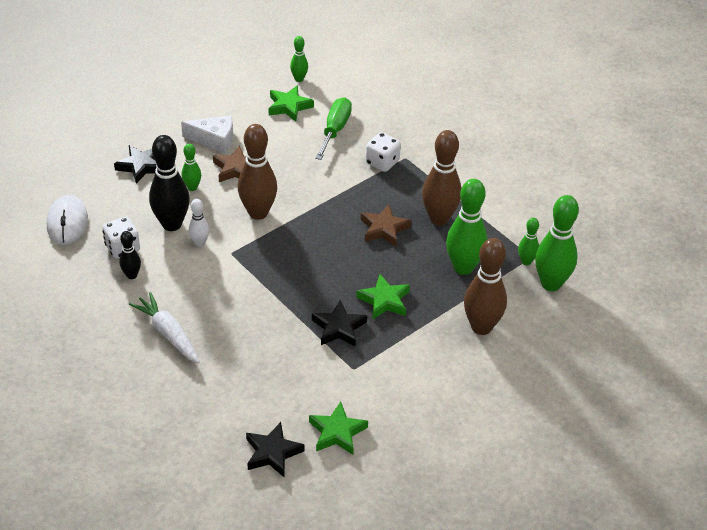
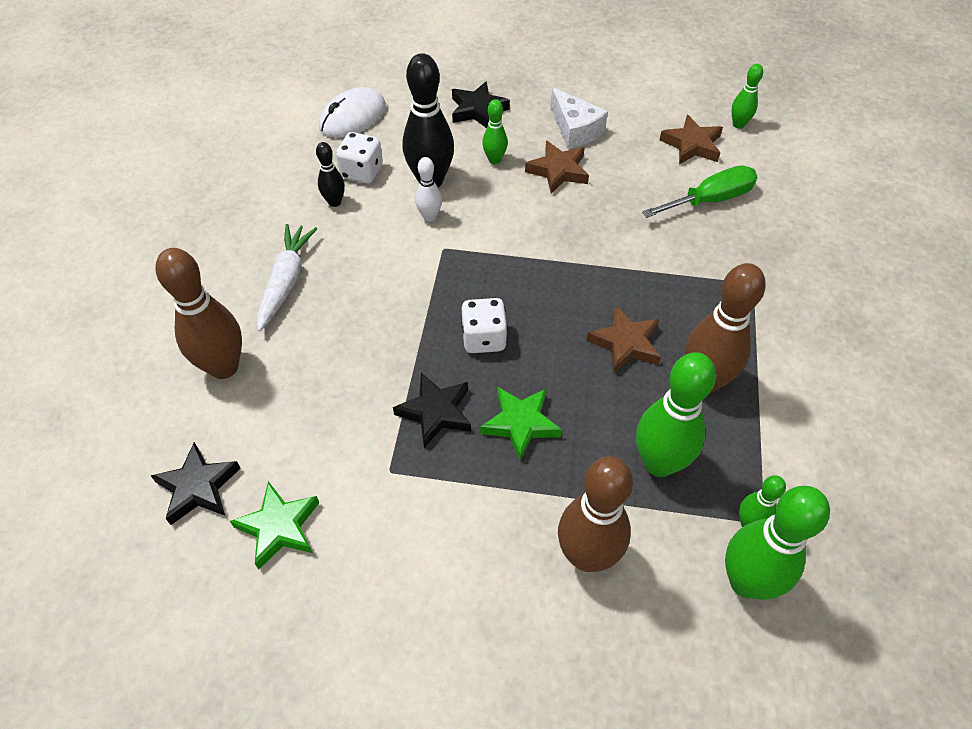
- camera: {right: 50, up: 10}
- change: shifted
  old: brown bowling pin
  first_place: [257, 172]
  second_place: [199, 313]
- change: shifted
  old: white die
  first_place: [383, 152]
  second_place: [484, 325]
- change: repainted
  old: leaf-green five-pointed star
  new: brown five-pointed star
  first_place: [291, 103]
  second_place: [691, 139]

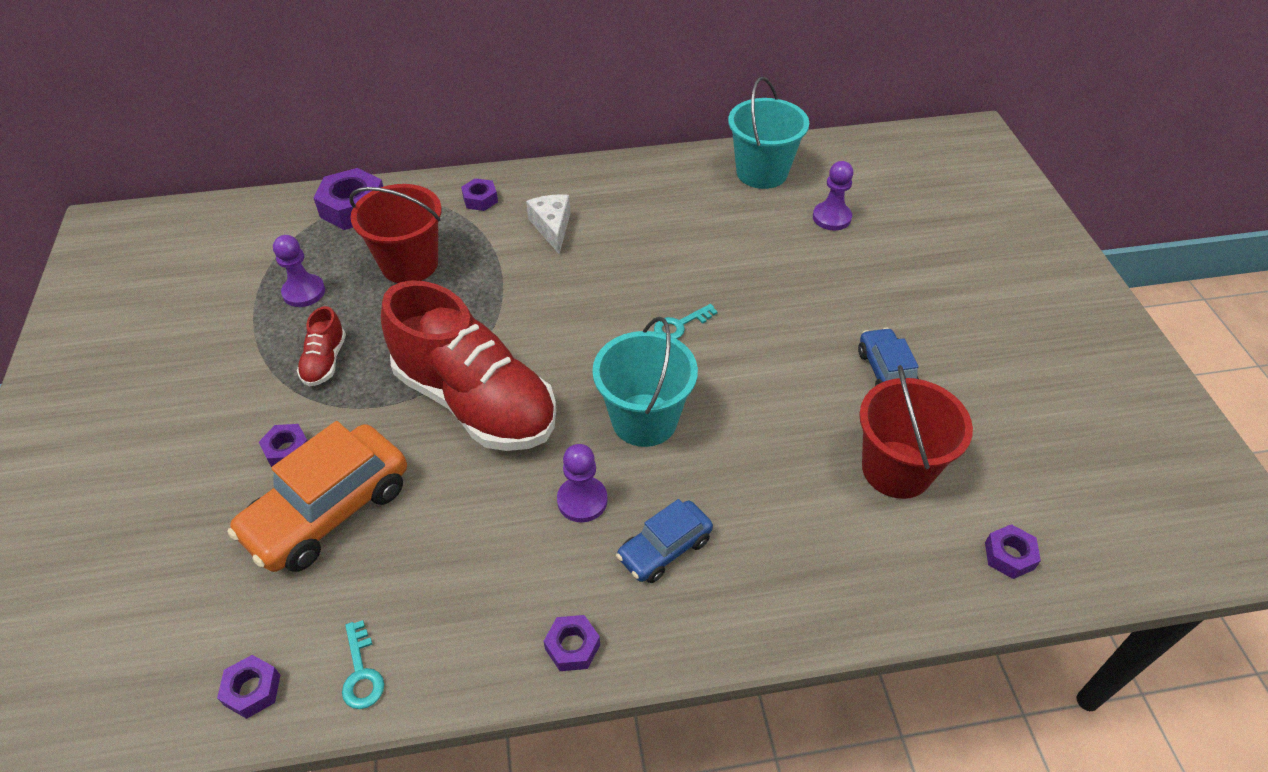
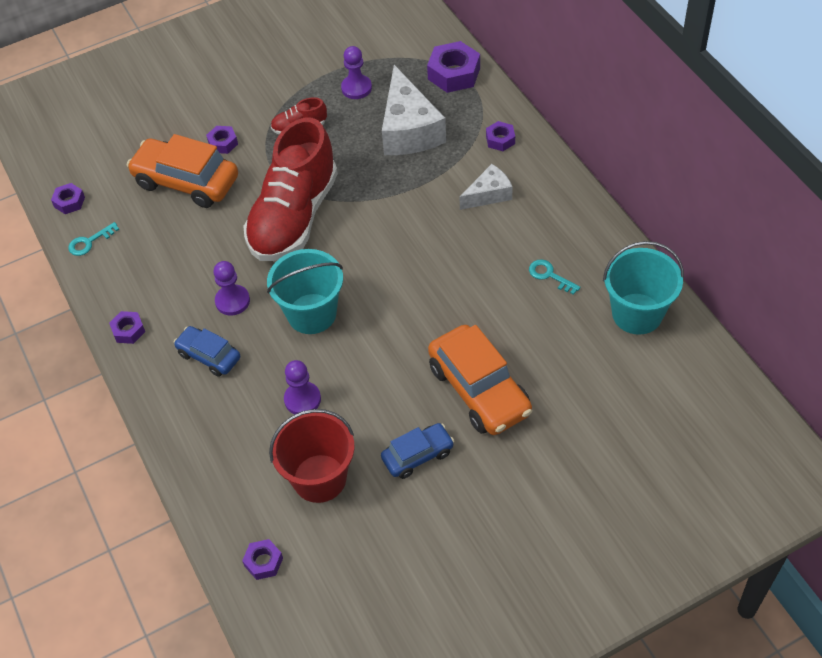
- camera: {right: 75, up: 5}
- change: shifted
  old: violet game pawn
  first_place: [833, 196]
  second_place: [302, 387]
- change: swapped
  old: scarlet sand bucket
  new: white cheese wedge
  first_place: [395, 233]
  second_place: [414, 110]
- change: new
  new: bright orange car
  second_place: [480, 380]
- change: shifted
  old: turquoise latchkey
  first_place: [685, 321]
  second_place: [554, 277]

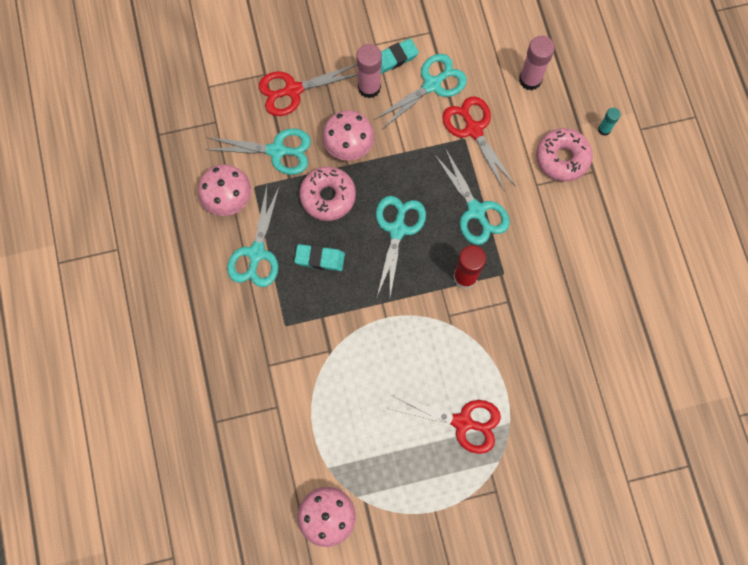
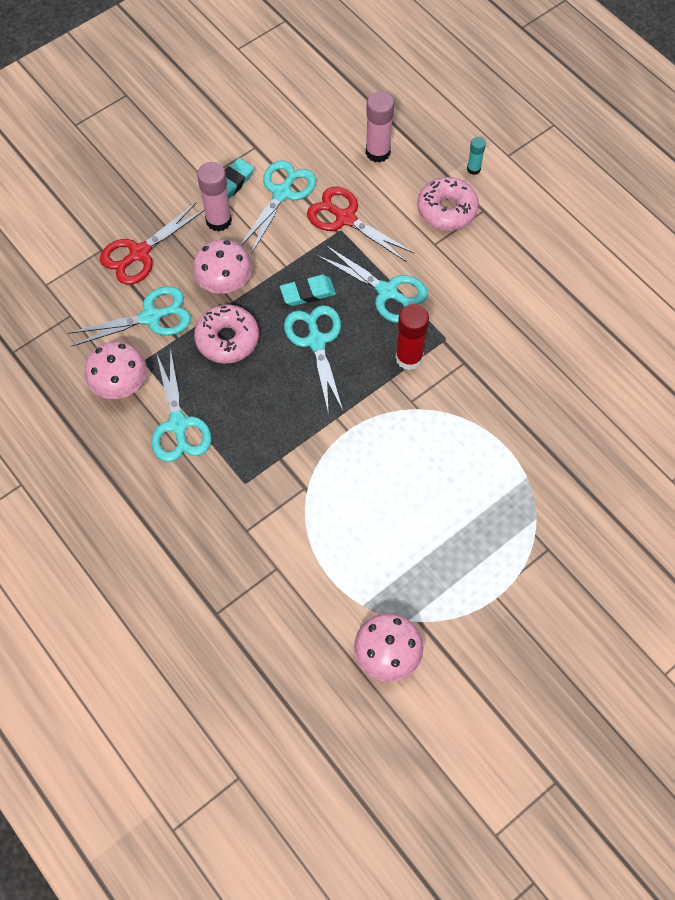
- camera: {right: -25, up: -10}
- change: shifted
  old: turquoise pencil eraser
  first_place: [319, 257]
  second_place: [308, 290]
- change: gone
  old: scarlet scissors
  first_place: [444, 424]

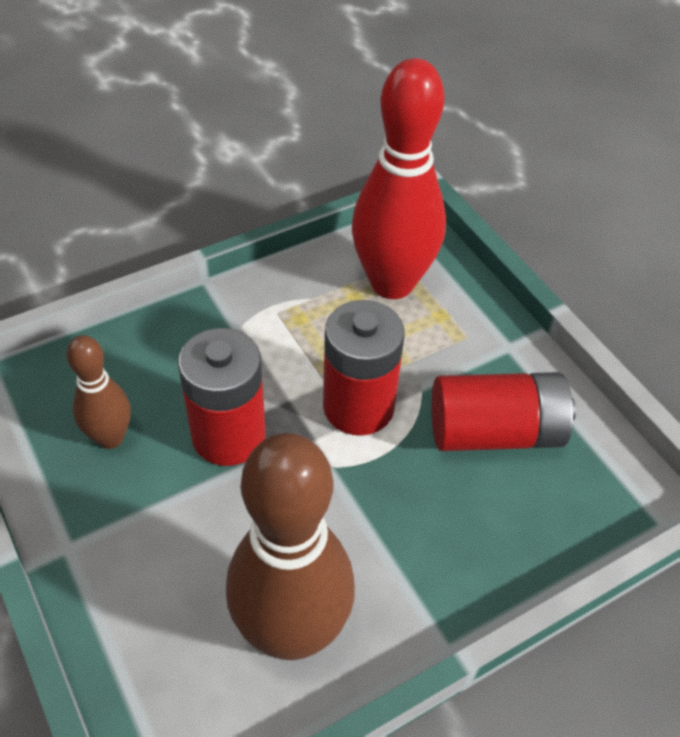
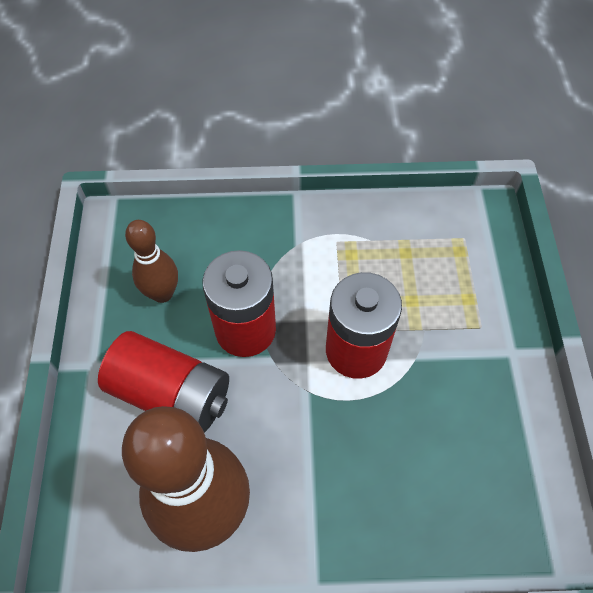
- camera: {right: 30, up: 10}
- change: shifted
  old: scarlet power cell
  first_place: [503, 411]
  second_place: [163, 382]
- change: gone
  old: scarlet bowling pin
  first_place: [399, 178]

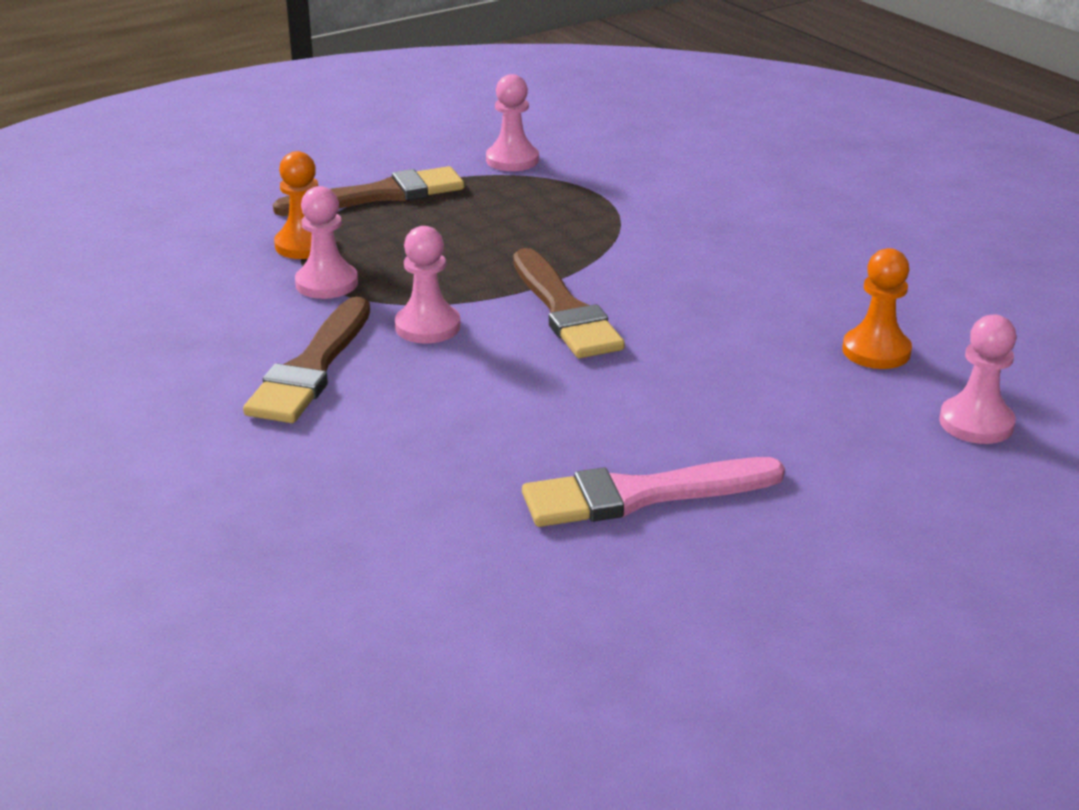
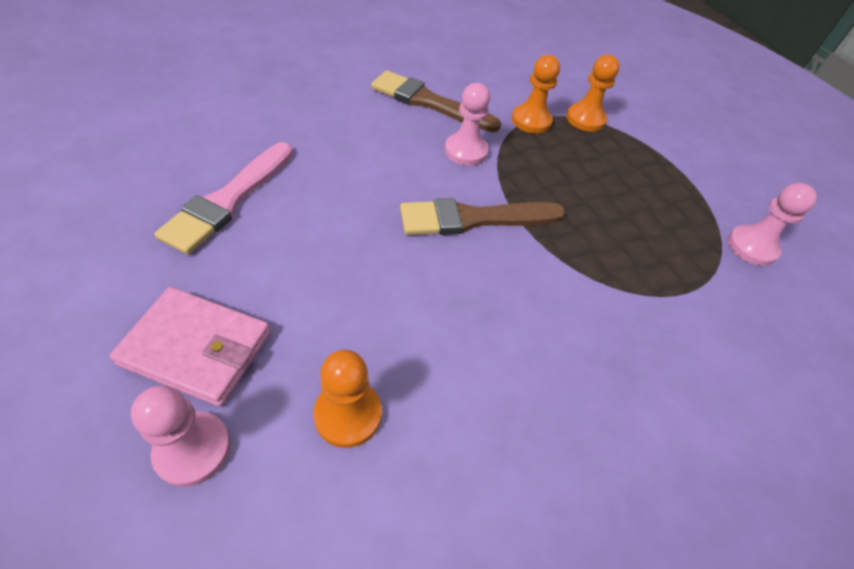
- camera: {right: 95, up: 20}
- change: new
  new: rose-pink card wallet
  second_place: [190, 347]
- change: rotated
  old: rose-pink brush
  first_place: [653, 492]
  second_place: [223, 198]
  degrees: -150
- change: repainted
  old: rose-pink game pawn
  new: bright orange game pawn
  first_place: [326, 242]
  second_place: [536, 94]
- change: gone
  old: brown brush
  first_place: [368, 191]

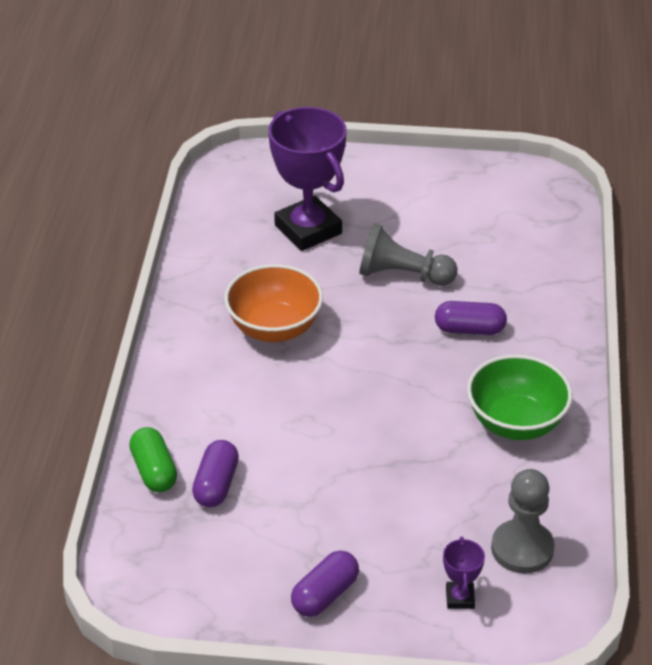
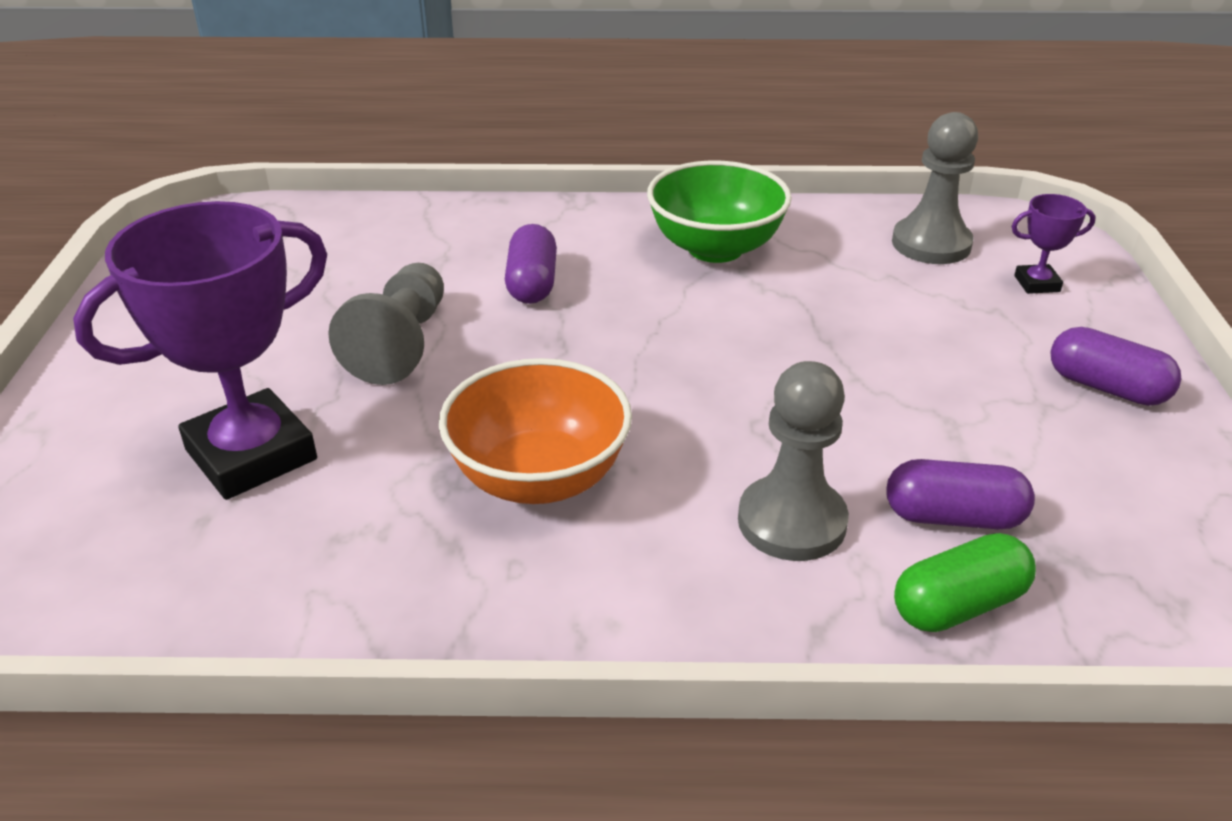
- camera: {right: -95, up: -5}
- change: new
  new: gray game pawn
  second_place: [793, 461]

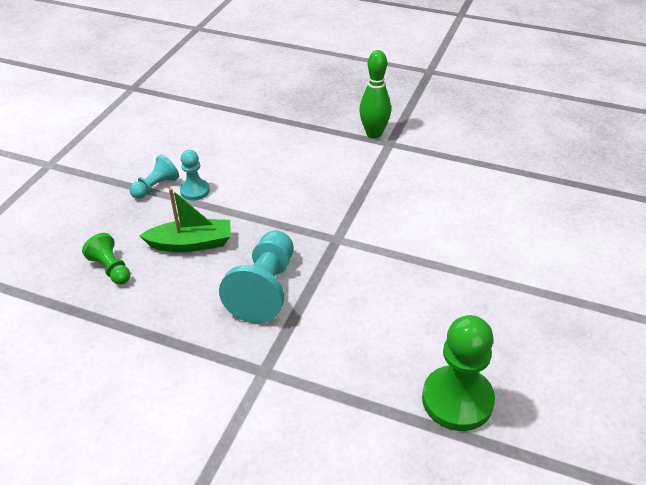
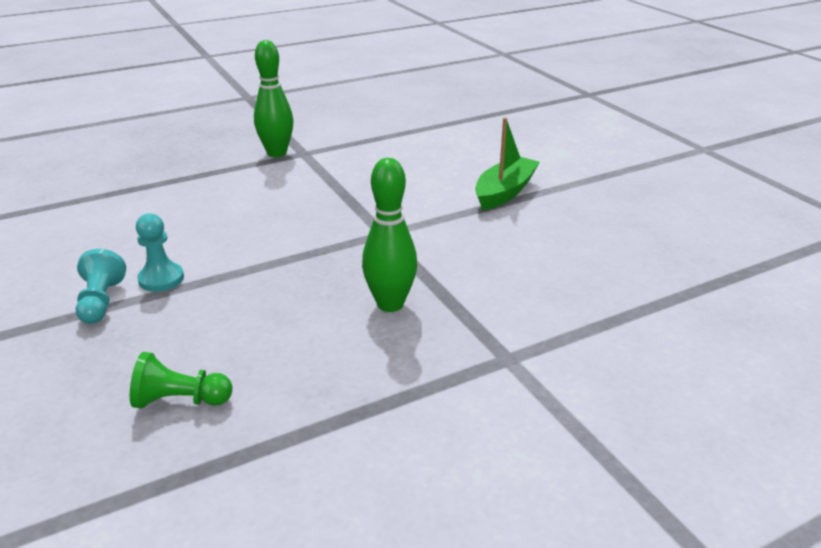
- camera: {right: -50, up: -10}
- change: swapped
  old: turquoise game pawn
  new: leaf-green bowling pin
  first_place: [256, 277]
  second_place: [389, 235]
- change: shifted
  old: leaf-green boat
  first_place: [185, 220]
  second_place: [507, 164]
- change: gone
  old: leaf-green game pawn
  first_place: [458, 373]

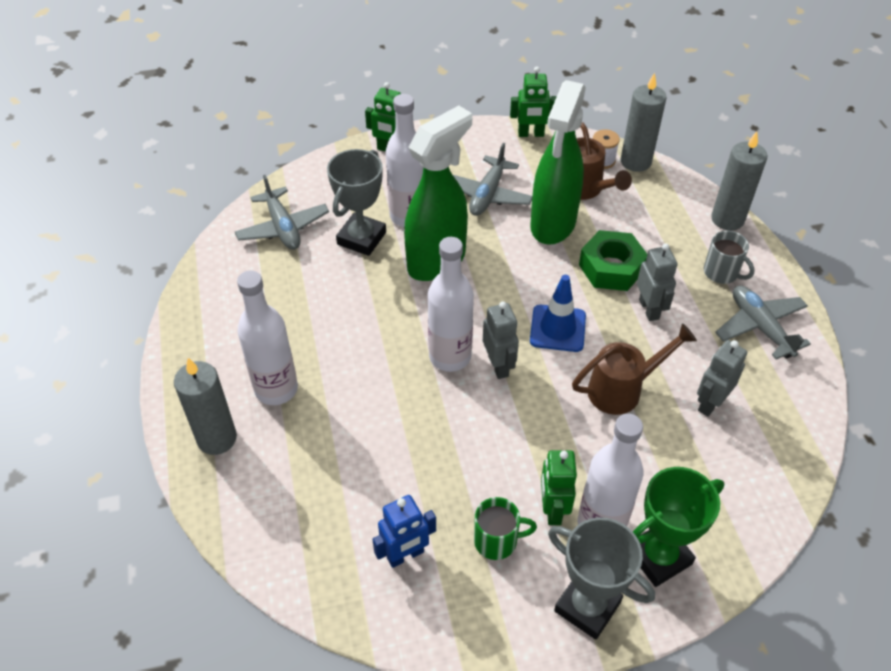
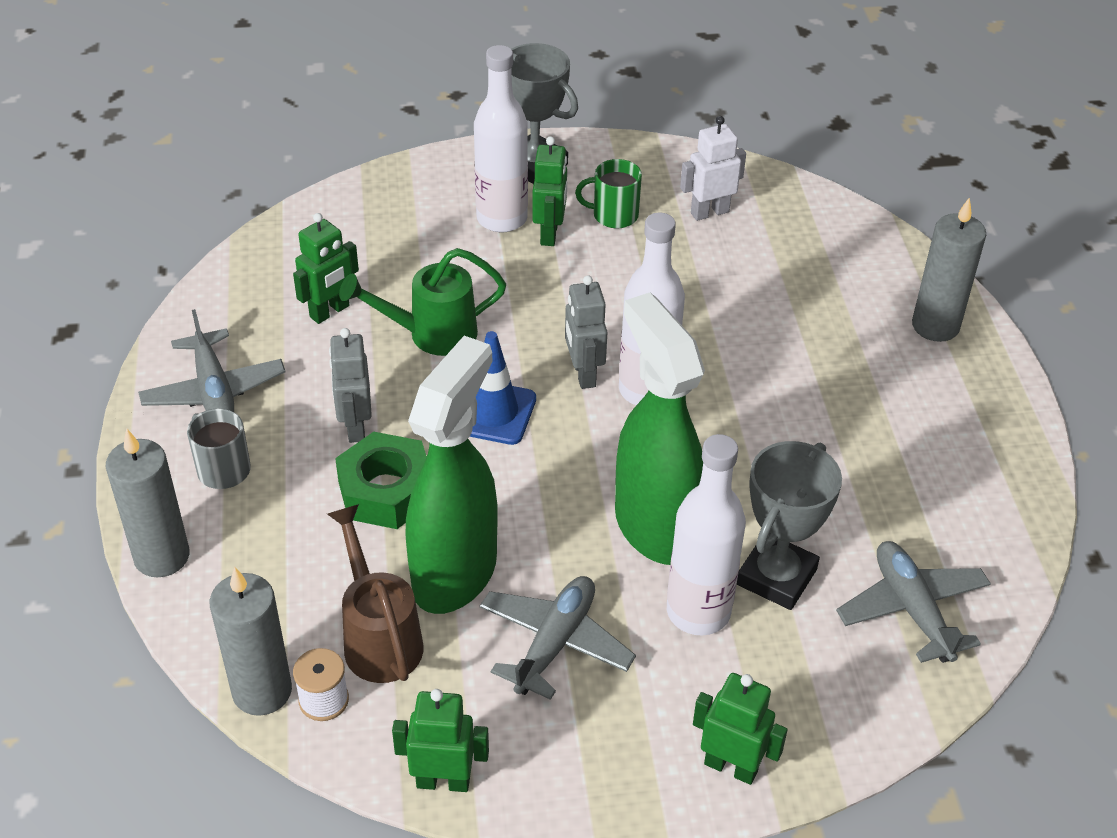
- camera: {right: -175, up: -5}
- change: repainted
  old: gray robot
  new: leaf-green robot
  first_place: [722, 378]
  second_place: [326, 268]
- change: repainted
  old: brown sprinkling can
  new: leaf-green sprinkling can
  first_place: [634, 369]
  second_place: [423, 302]
- change: rotated
  old: leaf-green spray cleaner
  first_place: [438, 193]
  second_place: [660, 429]
  degrees: 105
- change: repainted
  old: blue robot
  new: white robot
  first_place: [404, 531]
  second_place: [713, 168]
- change: gone
  old: white drink bottle
  first_place: [267, 338]
- change: gone
  old: leaf-green prize cup
  first_place: [678, 527]

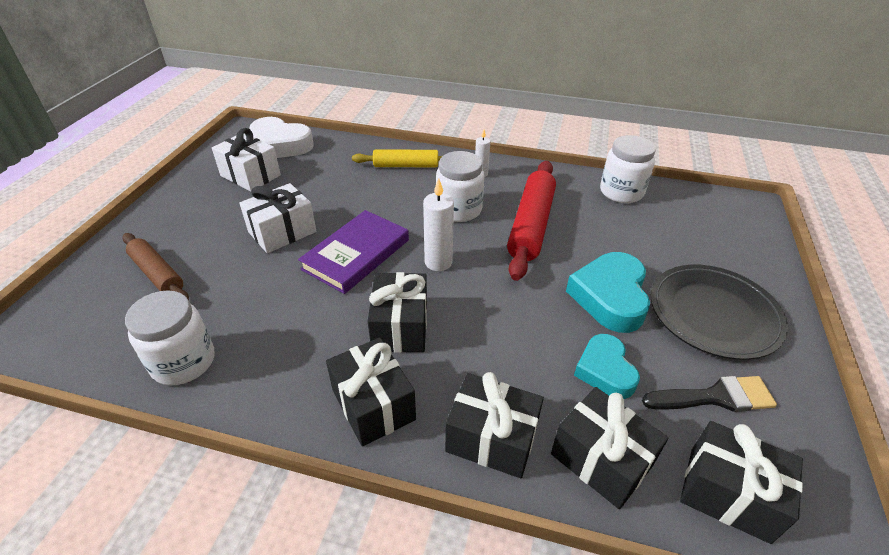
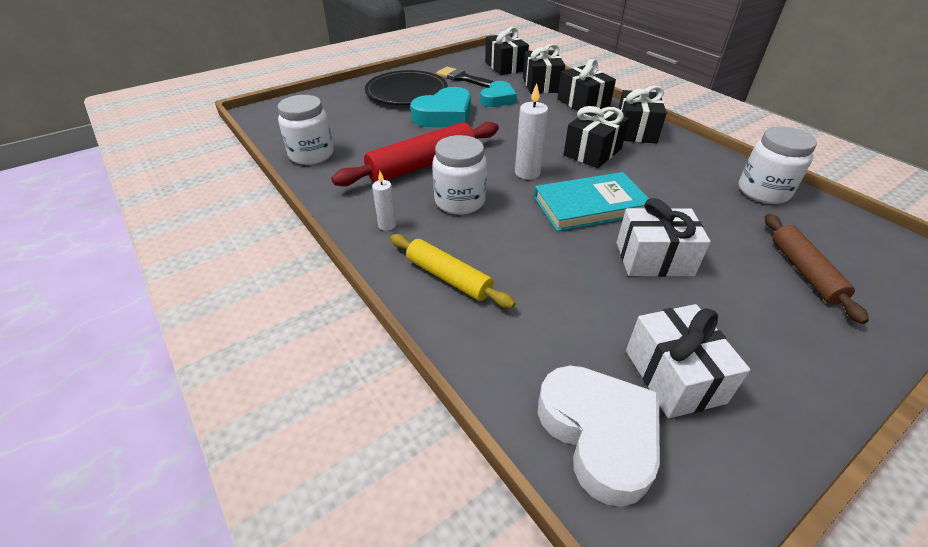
- camera: {right: -140, up: 0}
- change: repainted
  old: violet hardback
  new: turquoise hardback
  first_place: [353, 252]
  second_place: [591, 202]

